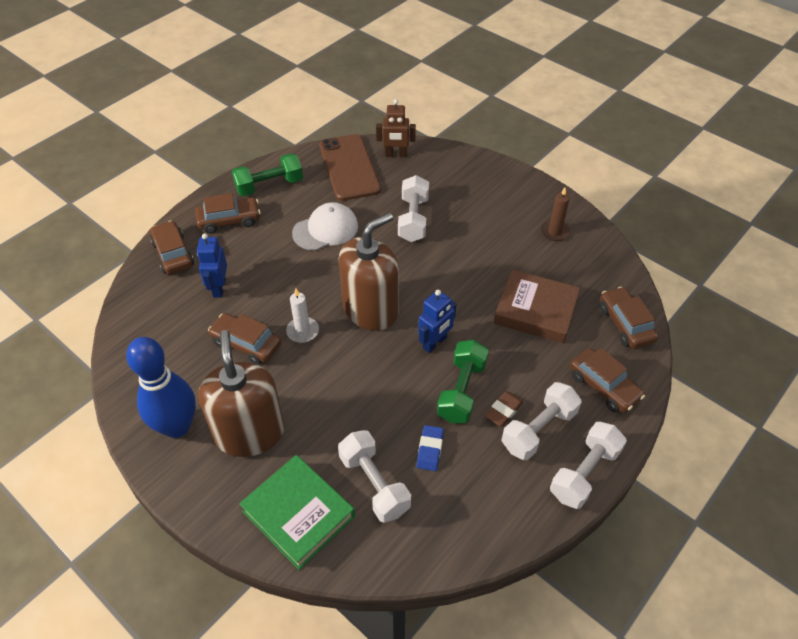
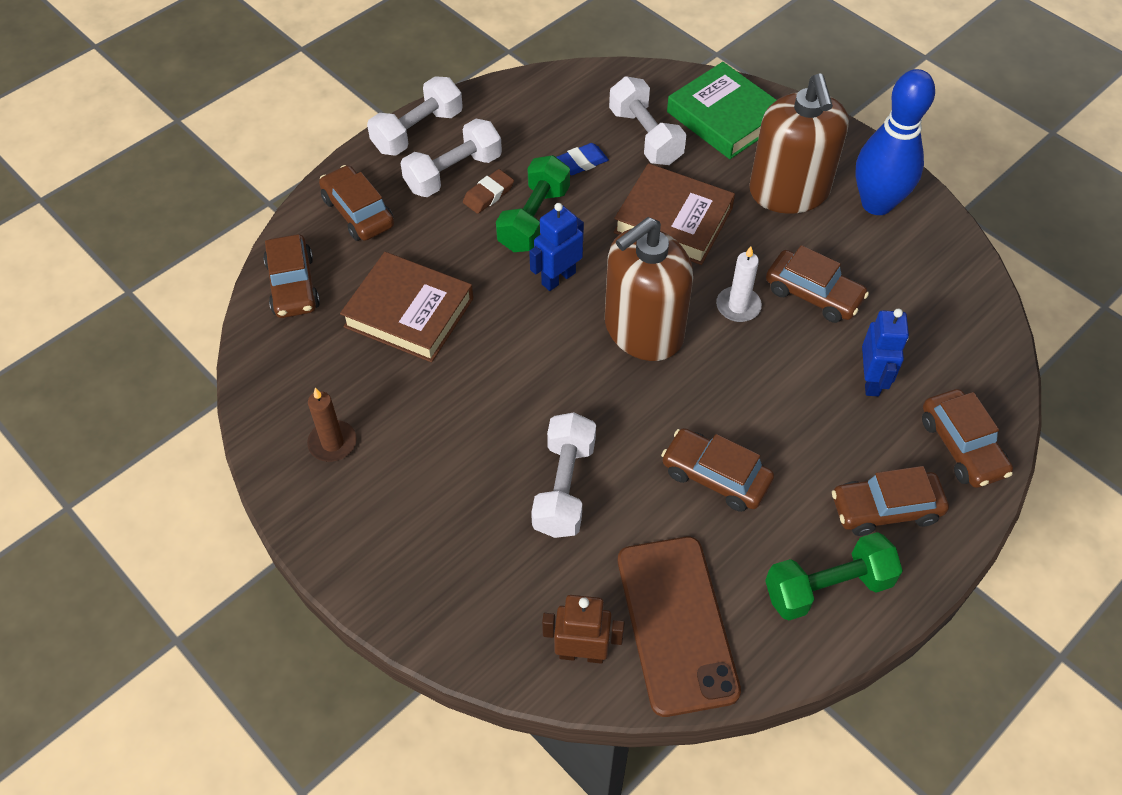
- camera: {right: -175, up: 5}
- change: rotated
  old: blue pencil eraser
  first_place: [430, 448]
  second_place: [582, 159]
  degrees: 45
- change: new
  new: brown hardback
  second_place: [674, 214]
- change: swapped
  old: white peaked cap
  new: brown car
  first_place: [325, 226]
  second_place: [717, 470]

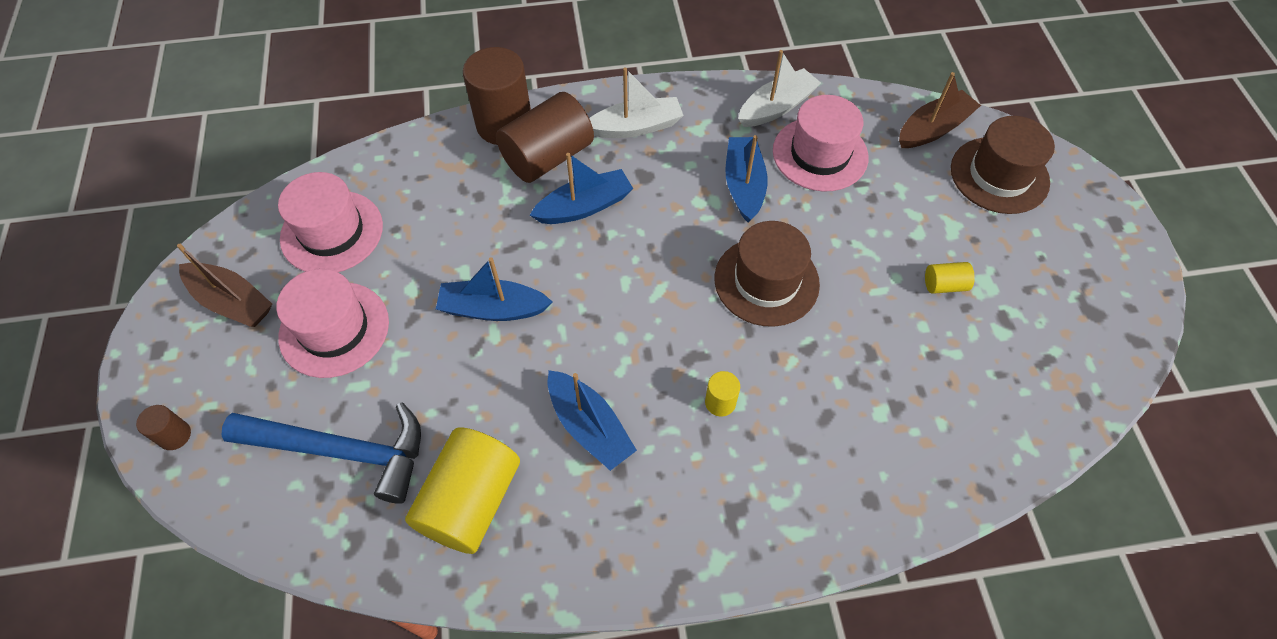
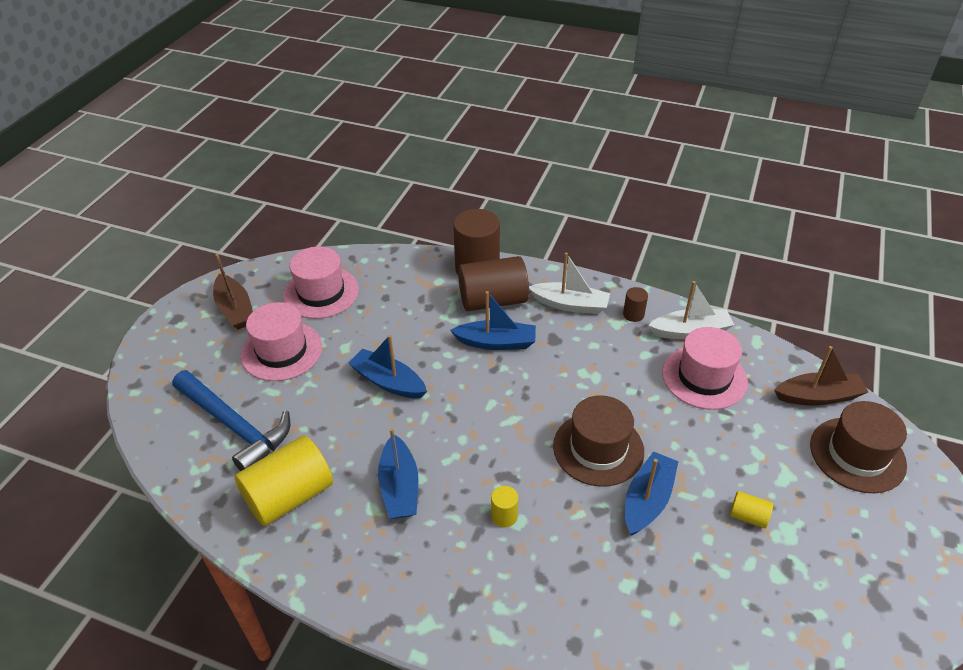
- camera: {right: 30, up: -15}
- change: shifted
  old: brown solid cylinder
  first_place: [163, 427]
  second_place: [635, 304]
- change: shifted
  old: blue boat
  first_place: [747, 178]
  second_place: [652, 493]

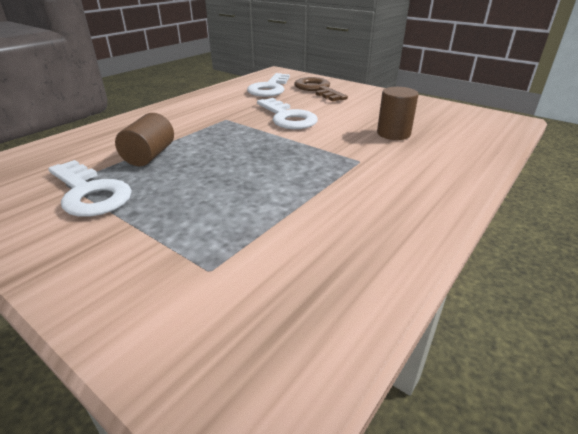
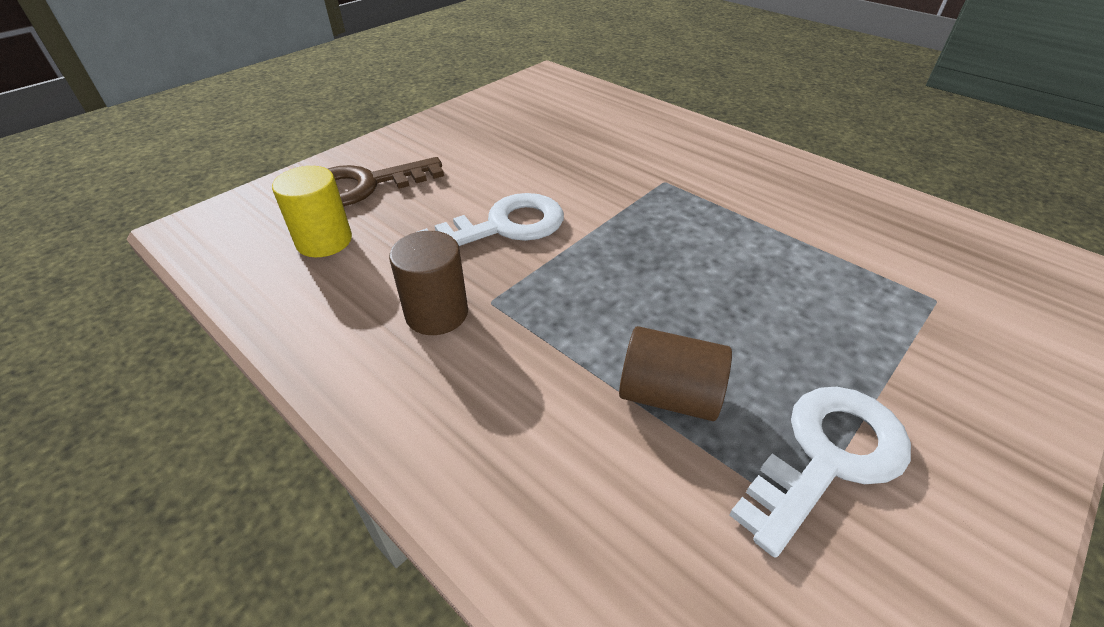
- camera: {right: -85, up: 10}
- change: swapped
  old: white latchkey
  new: golden solid cylinder
  first_place: [268, 85]
  second_place: [312, 211]
- change: shifted
  old: brown solid cylinder
  first_place: [398, 113]
  second_place: [428, 283]

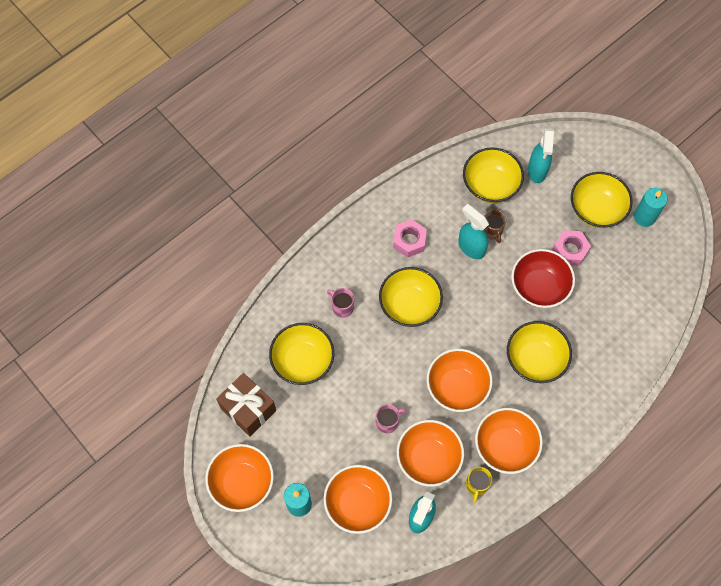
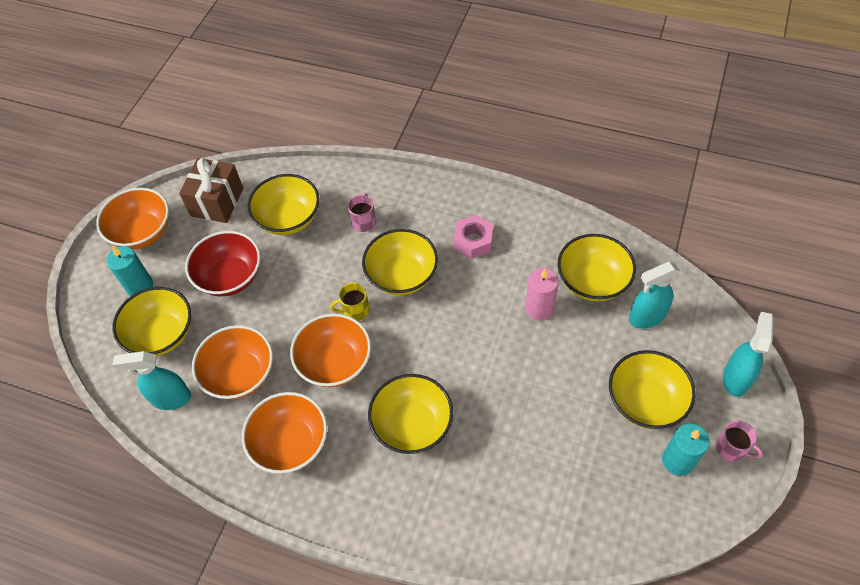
- camera: {right: 65, up: -10}
- change: repainted
  old: bright orange bowl
  new: golden bowl
  first_place: [357, 499]
  second_place: [152, 321]
- change: shifted
  old: scarlet bowl
  first_place: [543, 278]
  second_place: [223, 263]
- change: shifted
  old: golden coffee mug
  first_place: [479, 485]
  second_place: [350, 302]
- change: swapped
  old: brown coffee mug
  new: rose-pink wax candle
  first_place: [495, 226]
  second_place: [542, 294]
- change: shifted
  old: rose-pink coffee mug
  first_place: [391, 418]
  second_place: [739, 441]
- change: shifted
  old: turquoise spray cleaner
  first_place: [473, 231]
  second_place: [748, 354]
- change: gone
  old: rose-pink nut
  first_place: [571, 248]

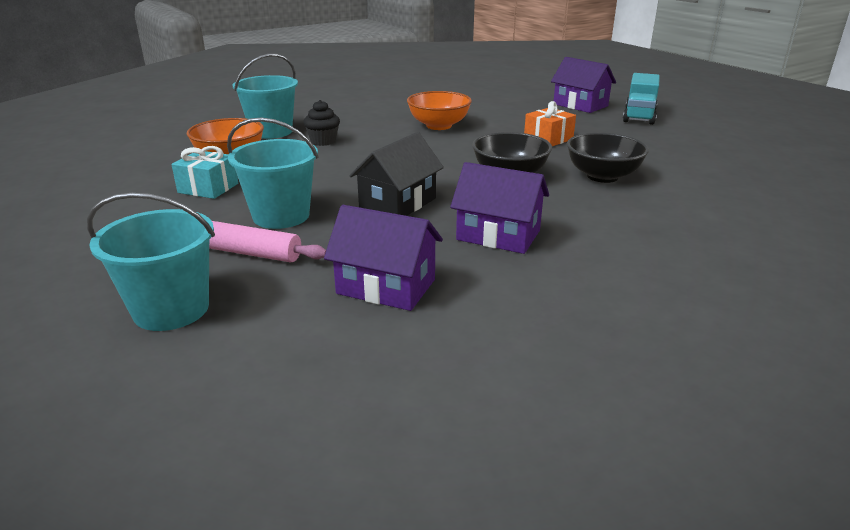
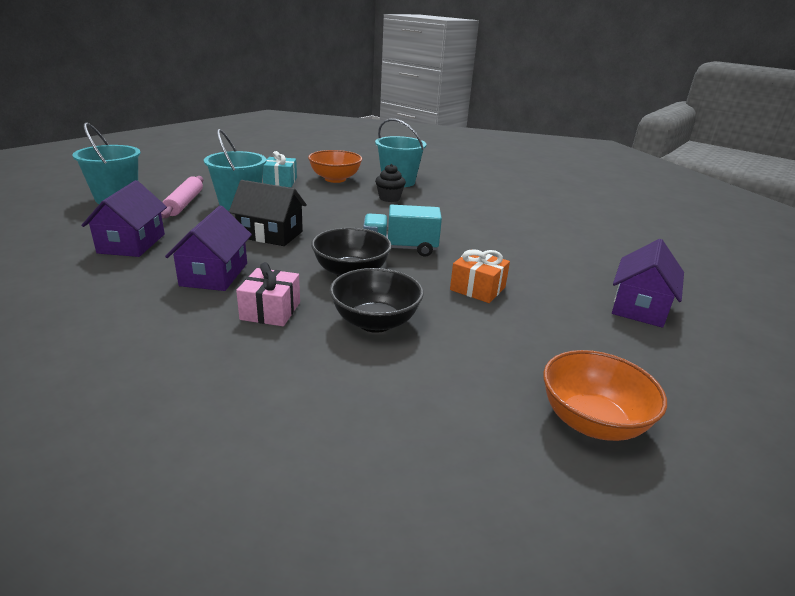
- camera: {right: 70, up: 0}
- change: new
  new: rose-pink gift
  second_place: [268, 294]
- change: shifted
  old: turquoise truck
  first_place: [641, 99]
  second_place: [402, 231]
- change: shifted
  old: bright orange bowl
  first_place: [439, 110]
  second_place: [605, 395]

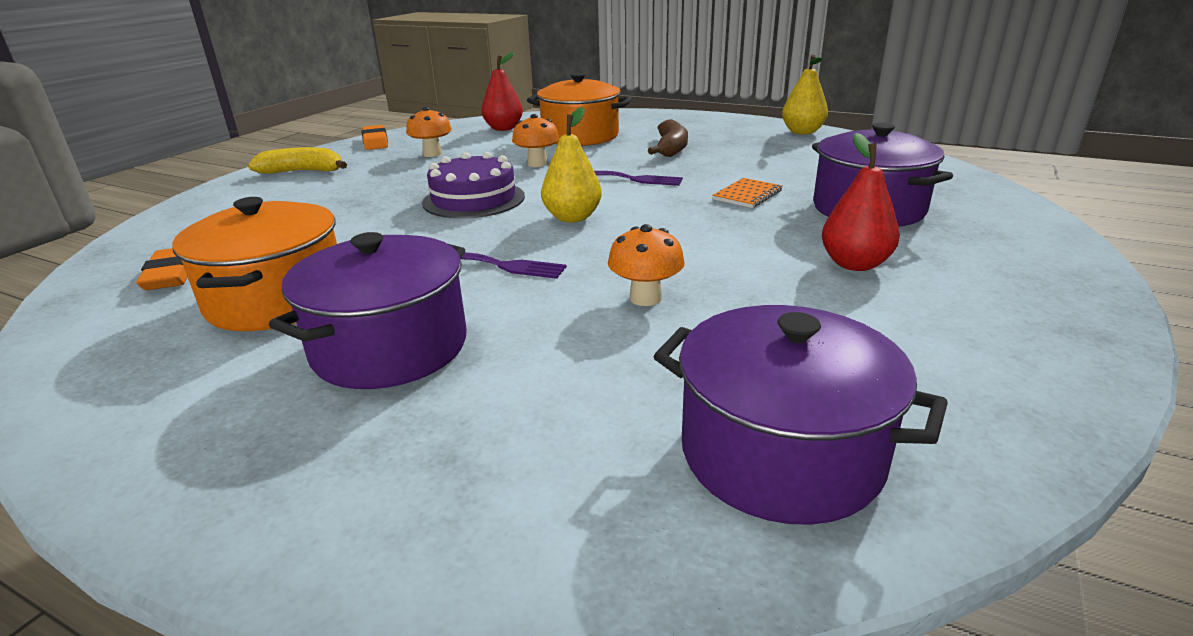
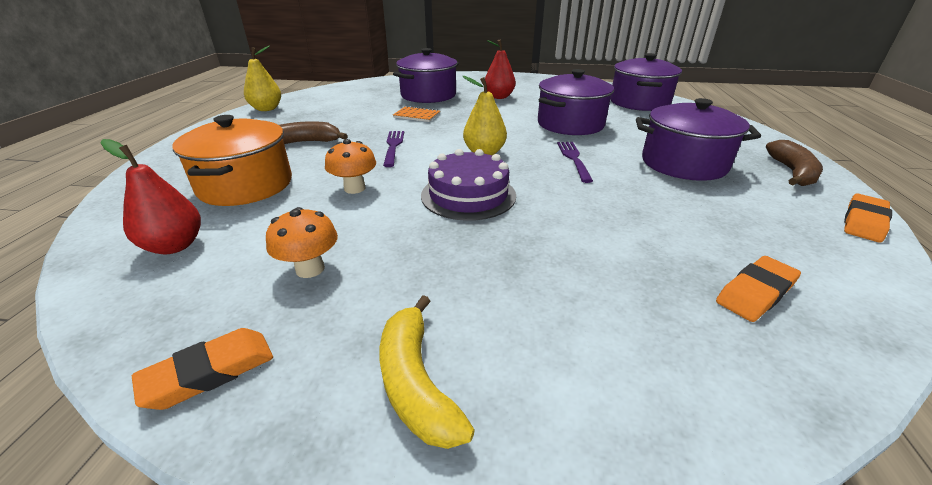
- camera: {right: -110, up: 5}
- change: swapped
  old: bright orange toadstool
  new: violet stockpot
  first_place: [646, 265]
  second_place: [576, 102]
- change: new
  new: brown banana
  second_place: [794, 163]
- change: new
  new: bright orange pencil eraser
  second_place: [868, 218]
- change: gone
  old: bright orange stockpot
  first_place: [254, 264]

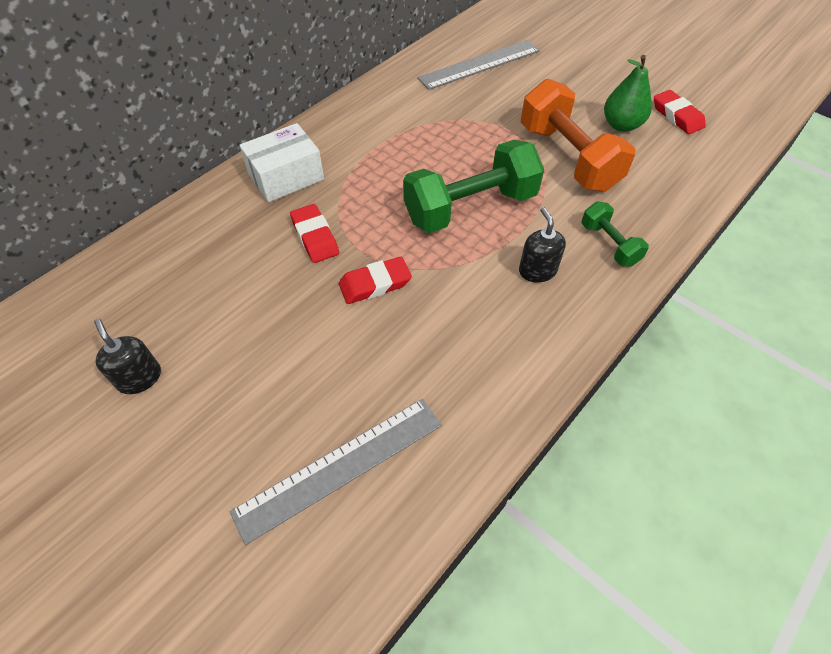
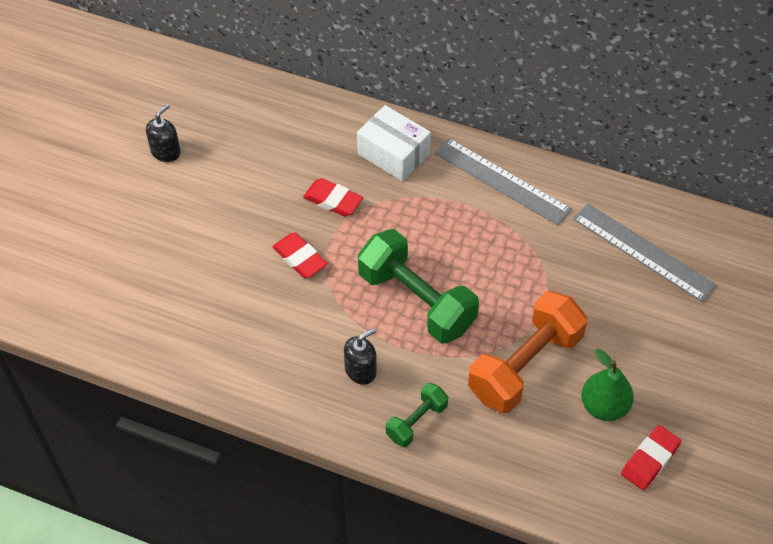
- camera: {right: 70, up: 0}
- change: rotated
  old: scarlet pencil eraser
  first_place: [314, 233]
  second_place: [333, 197]
  degrees: 75
- change: shifted
  old: gray measuring stick
  first_place: [336, 472]
  second_place: [503, 181]

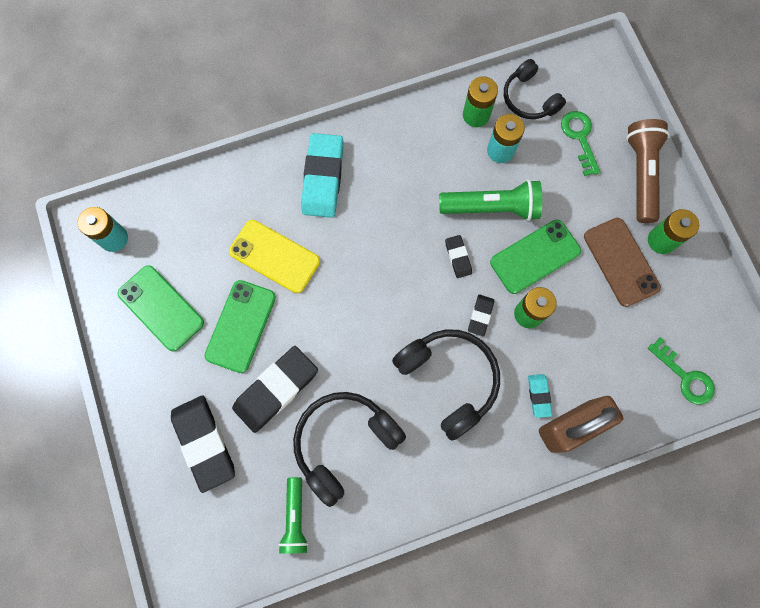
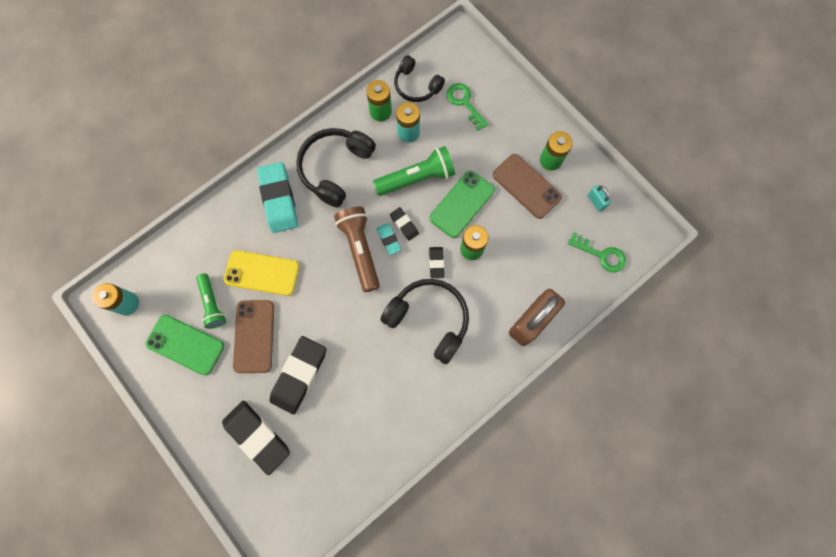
- camera: {right: -20, up: 0}
- change: shifted
  old: leaf-green flashlight
  first_place: [293, 515]
  second_place: [211, 301]
- change: repainted
  old: leaf-green phone
  new: brown phone
  first_place: [240, 326]
  second_place: [253, 336]
- change: shifted
  old: ebony headphones
  first_place: [349, 449]
  second_place: [336, 167]
- change: shifted
  old: brown flashlight
  first_place: [648, 171]
  second_place: [357, 249]
- change: shifted
  old: turquoise pencil eraser
  first_place: [540, 396]
  second_place: [389, 239]
- change: new
  new: turquoise lock
  second_place: [599, 198]

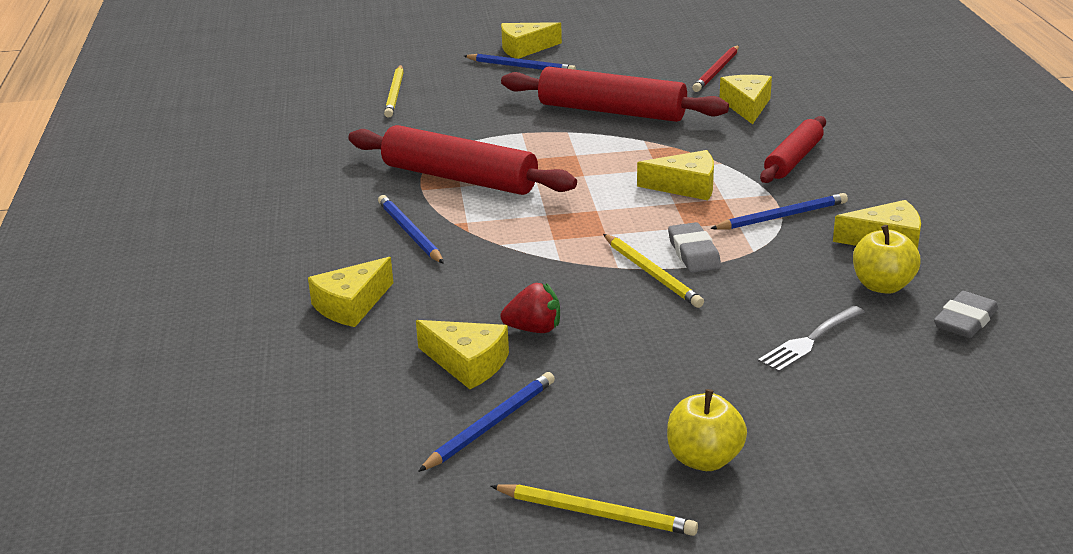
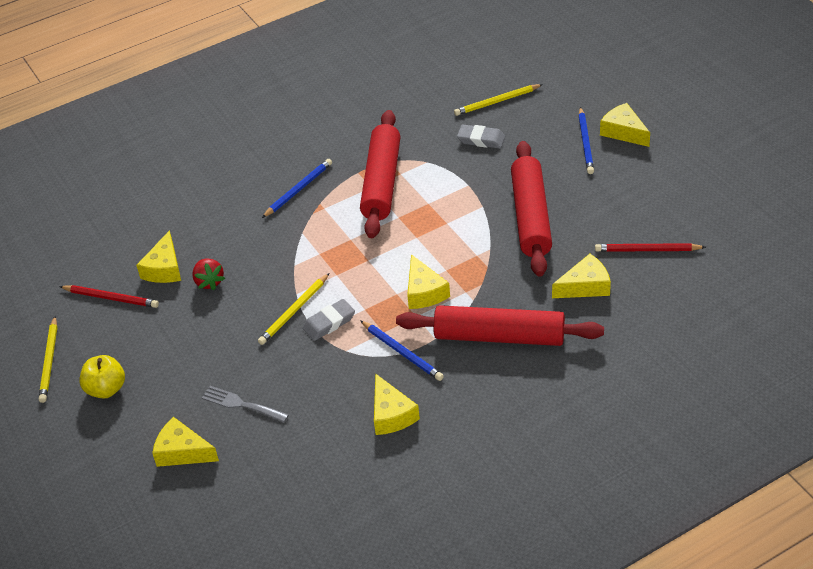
- camera: {right: 70, up: 15}
- change: repainted
  old: blue lead pencil
  new: scarlet lead pencil
  first_place: [486, 422]
  second_place: [109, 296]
- change: shifted
  old: golden cheese wedge
  first_place: [350, 292]
  second_place: [185, 442]
- change: scaled
  old: scarlet pastry roller
  first_place: [793, 149]
  second_place: [500, 325]
  factor: 1.62
- change: shifted
  old: gray pencil eraser
  first_place: [966, 314]
  second_place: [481, 137]
- change: gone
  old: golden apple
  first_place: [887, 259]

